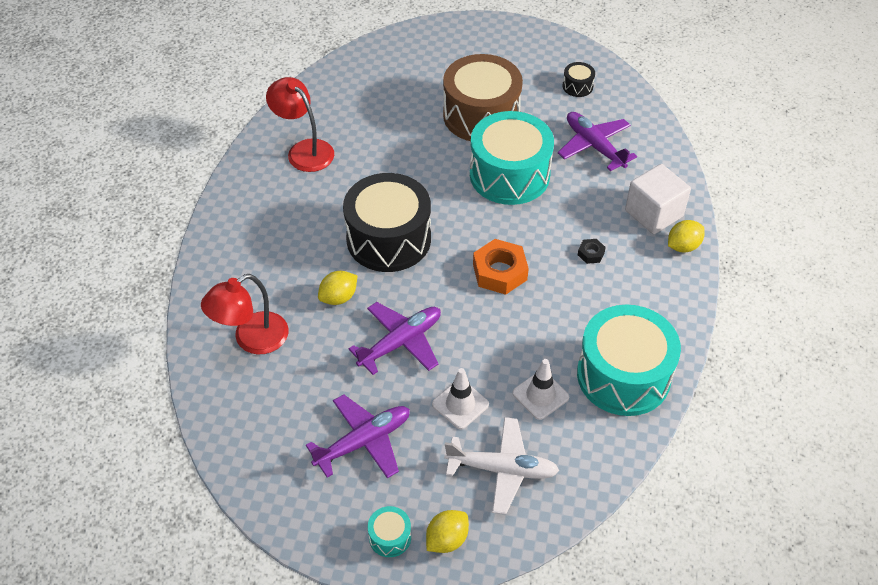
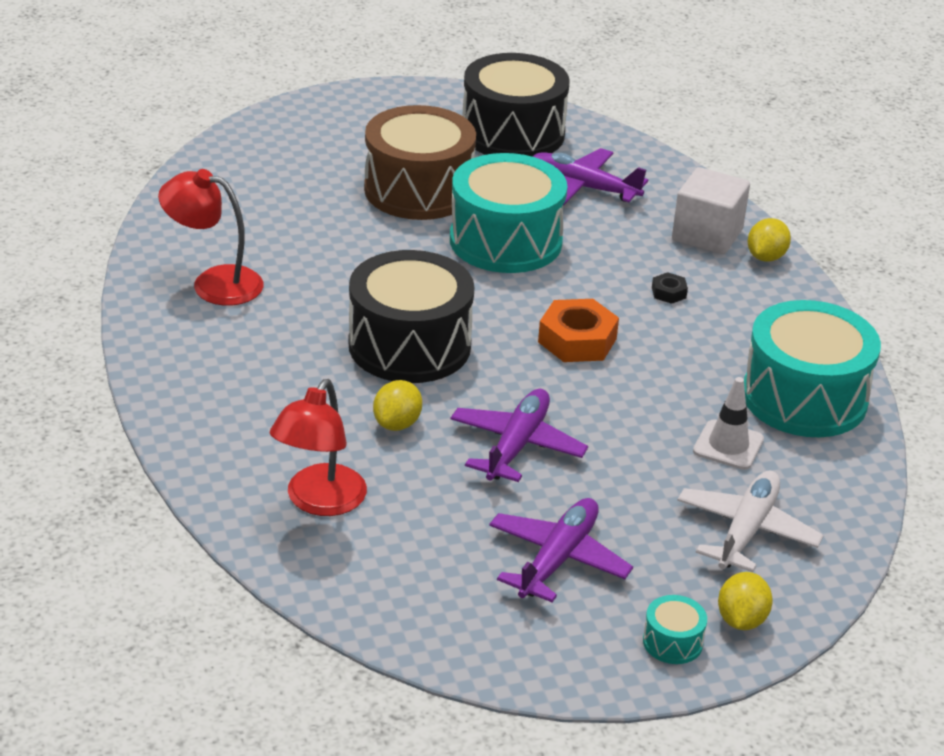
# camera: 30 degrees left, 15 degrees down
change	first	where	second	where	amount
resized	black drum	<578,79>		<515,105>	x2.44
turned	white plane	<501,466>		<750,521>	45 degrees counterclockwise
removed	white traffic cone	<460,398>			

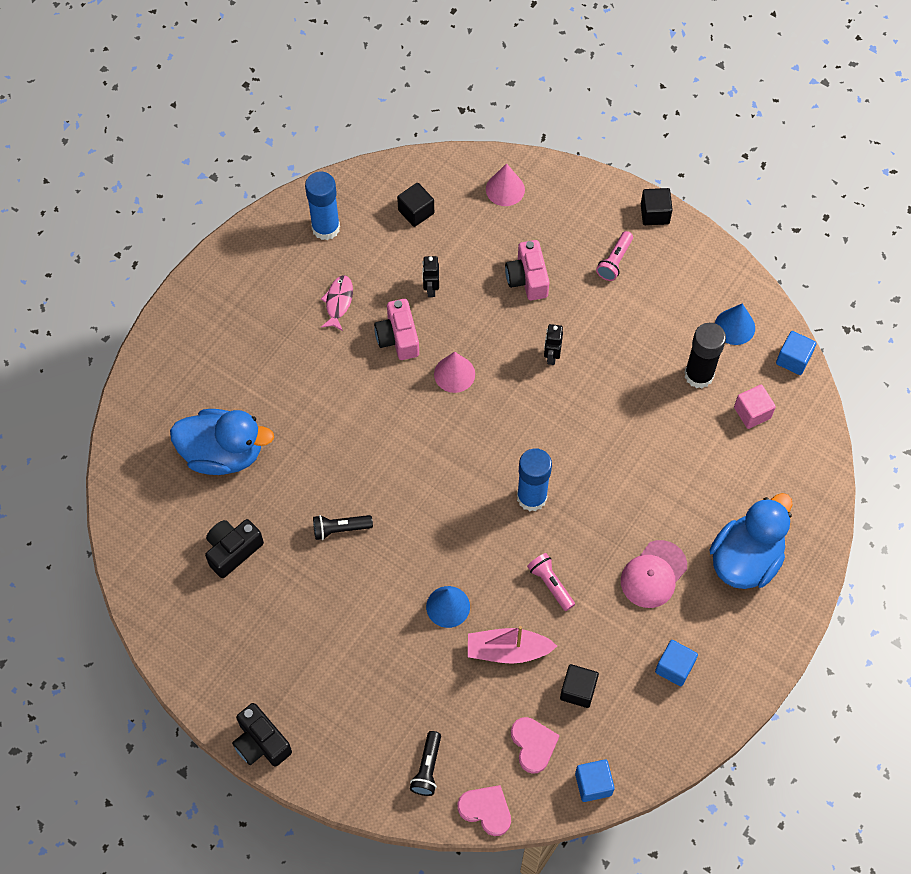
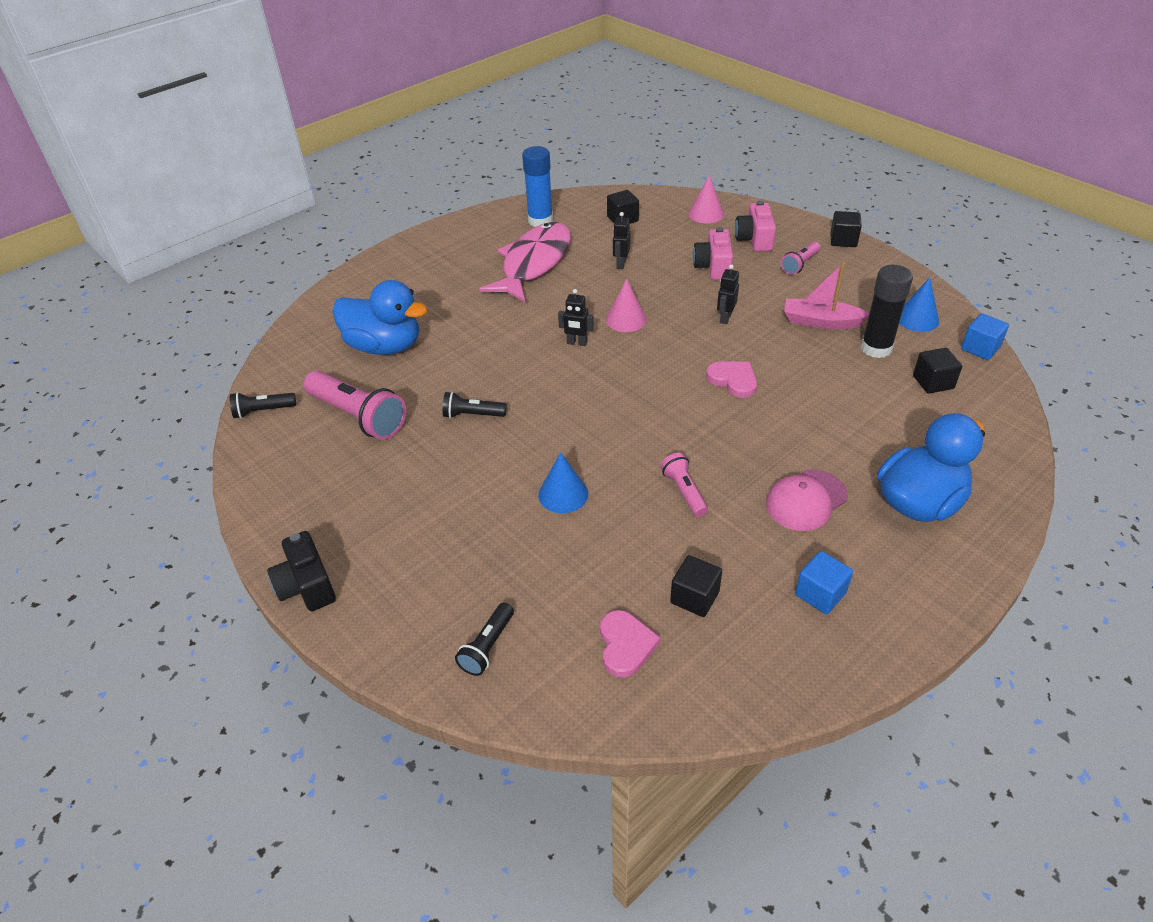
# camera: 15 degrees right, 20 degrees down
change	first	where	second	where	amount
added			black flashlight	<263,405>	
replaced	black camera	<234,548>	pink flashlight	<355,405>	
resized	pink fish	<337,303>		<525,262>	x2.32
added			black robot	<576,317>	
moved	pink heart	<484,810>		<731,379>	
moved	pink camera	<396,329>		<755,226>	
moved	pink boat	<512,645>		<826,295>	
recoloured	pink cube	<755,407>	black cube	<937,371>	
removed	blue glue stick	<534,480>			
removed	blue cube	<595,780>			

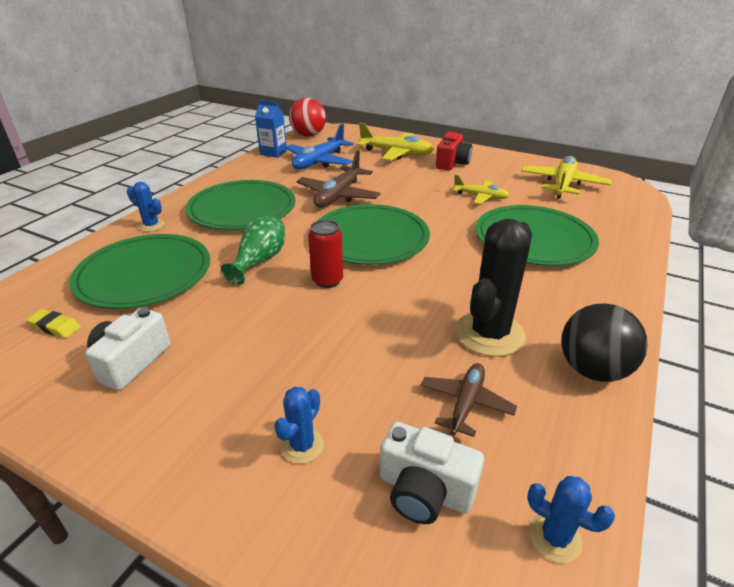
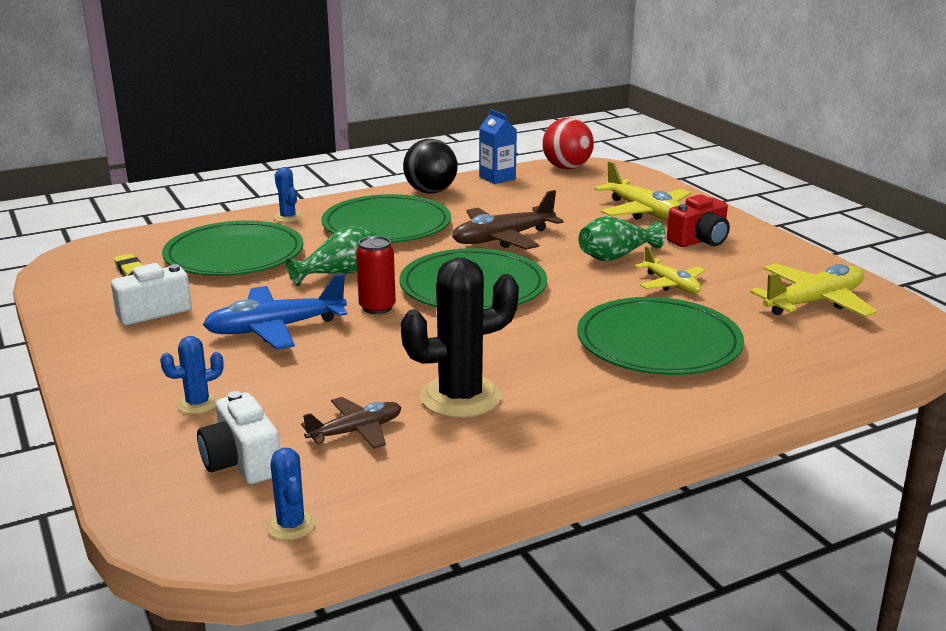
# camera: 35 degrees right, 10 degrees down
change	first	where	second	where	amount
moved	blue plane	<319,146>		<275,311>	
moved	black ball	<604,342>		<430,166>	
added			green vase	<622,238>	

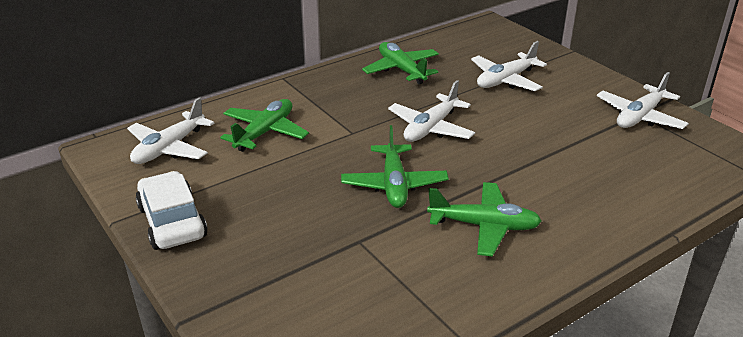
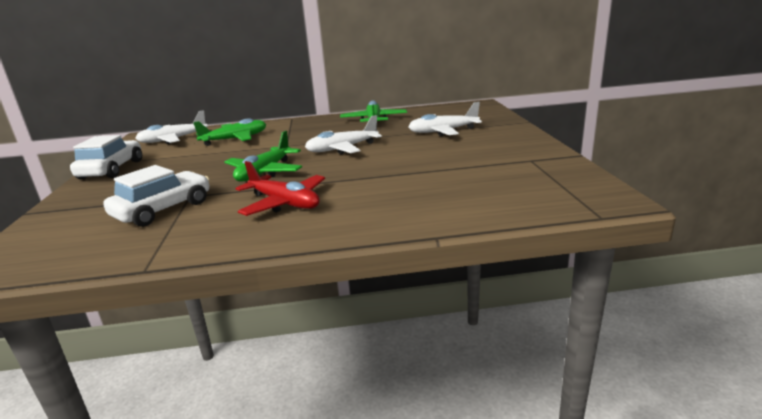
# camera: 30 degrees right, 10 degrees down
change	first	where	second	where	amount
added			white car	<156,196>	
recoloured	green plane	<484,219>	red plane	<280,188>	
removed	white plane	<643,100>			

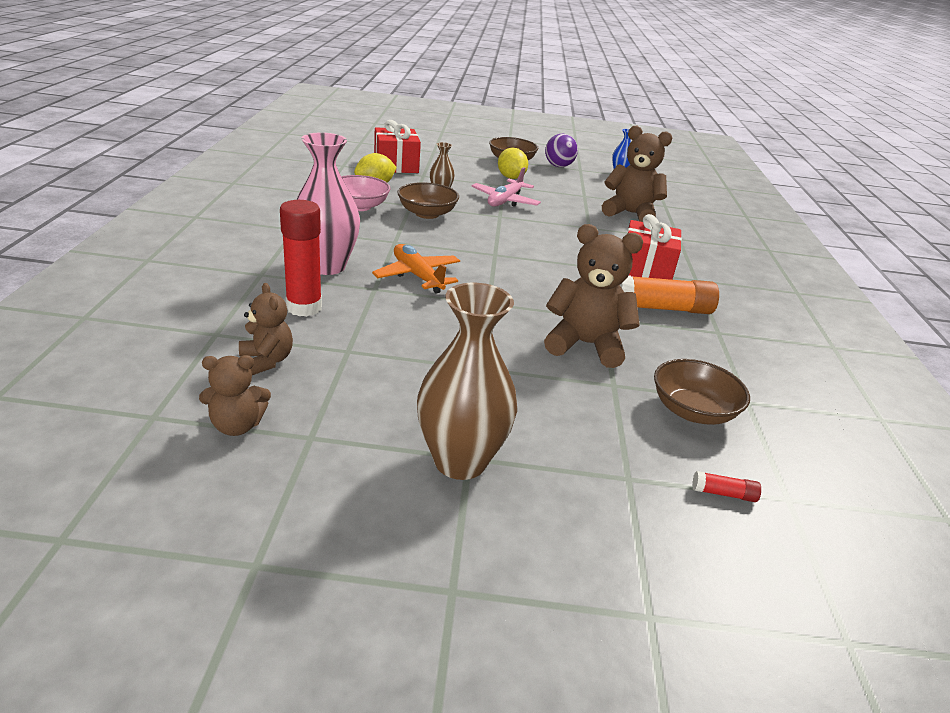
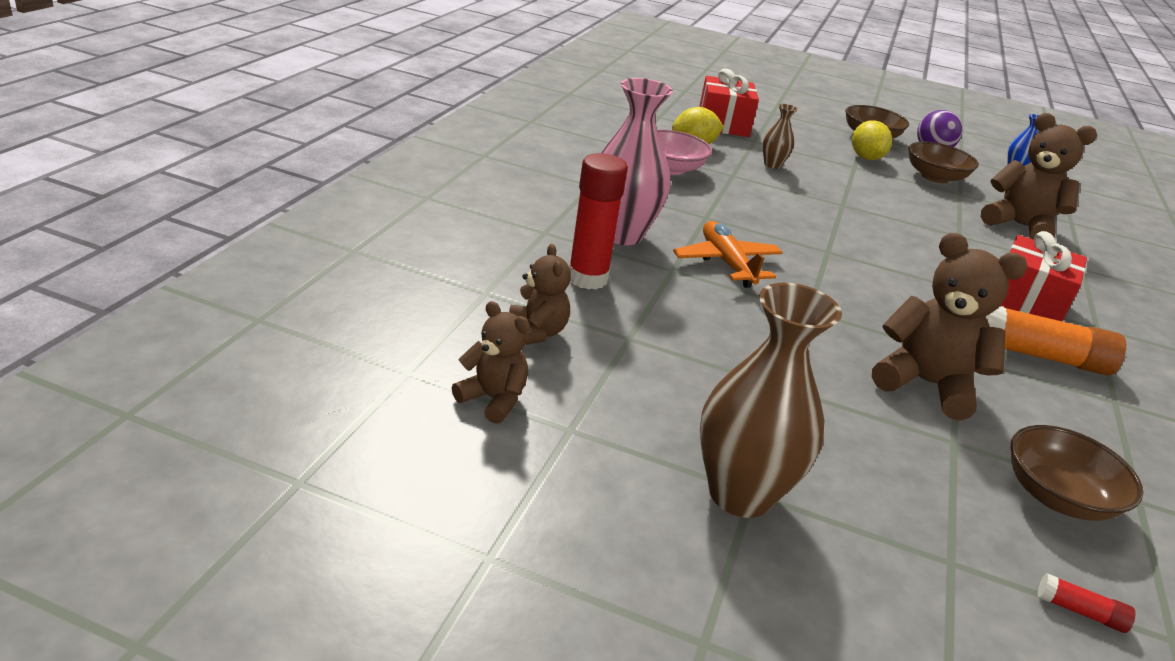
# camera: 15 degrees right, 0 degrees up
change	first	where	second	where	amount
turned	brown teddy bear	<235,395>		<491,362>	150 degrees counterclockwise
moved	brown bowl	<428,200>		<943,162>	
removed	pink plane	<506,187>			

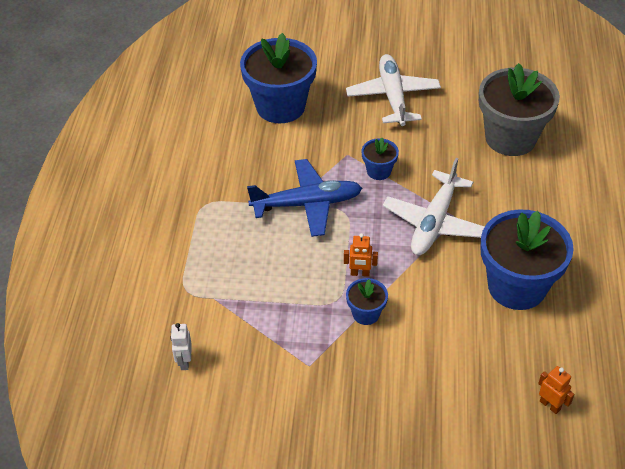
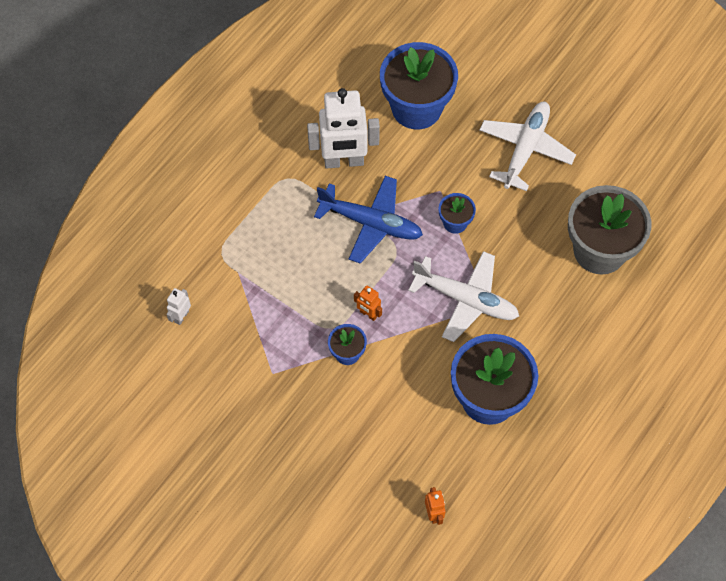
# camera: 30 degrees right, 15 degrees up
change	first	where	second	where	amount
added			white robot	<343,128>	
turned	white plane	<434,206>		<463,296>	120 degrees counterclockwise

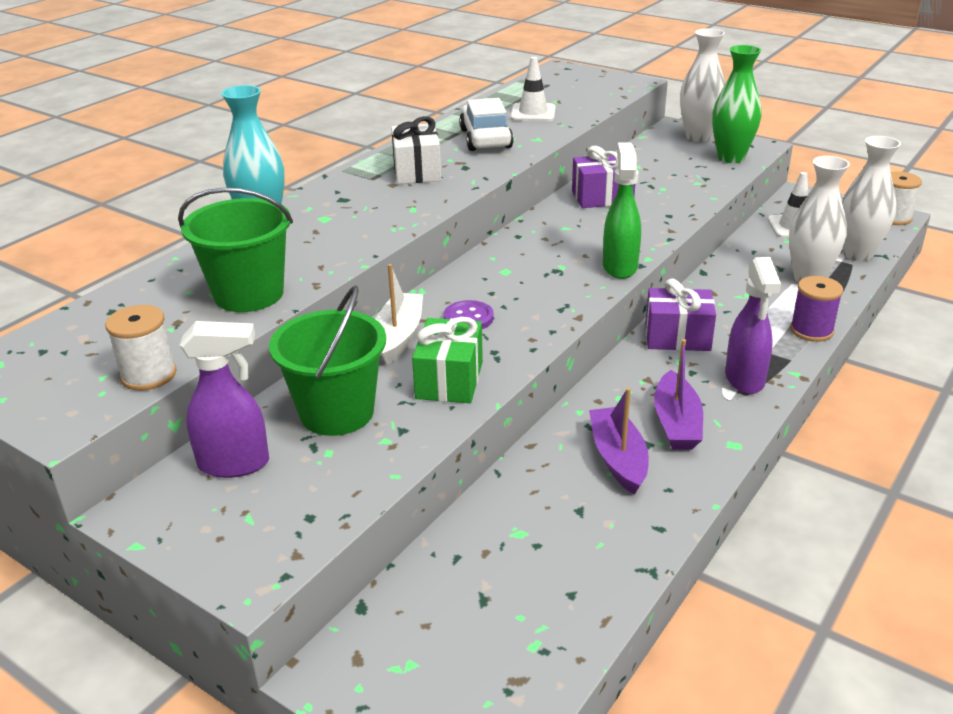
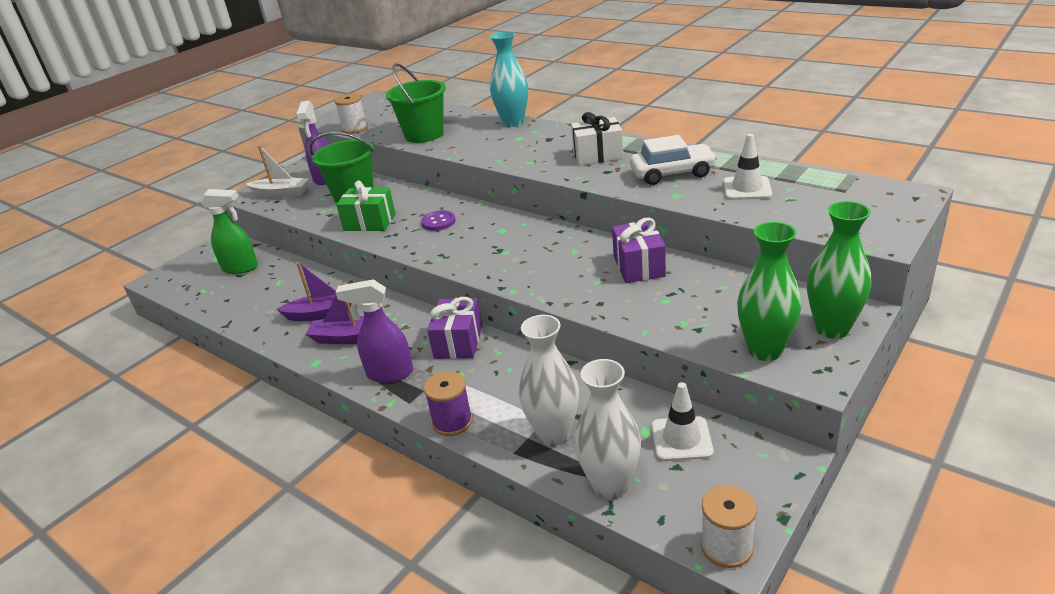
# camera: 95 degrees right, 0 degrees up
change	first	where	second	where	amount
moved	green spray bottle	<622,211>		<229,231>	
moved	white boat	<399,314>		<277,171>	
recoloured	white vase	<702,85>	green vase	<839,270>	

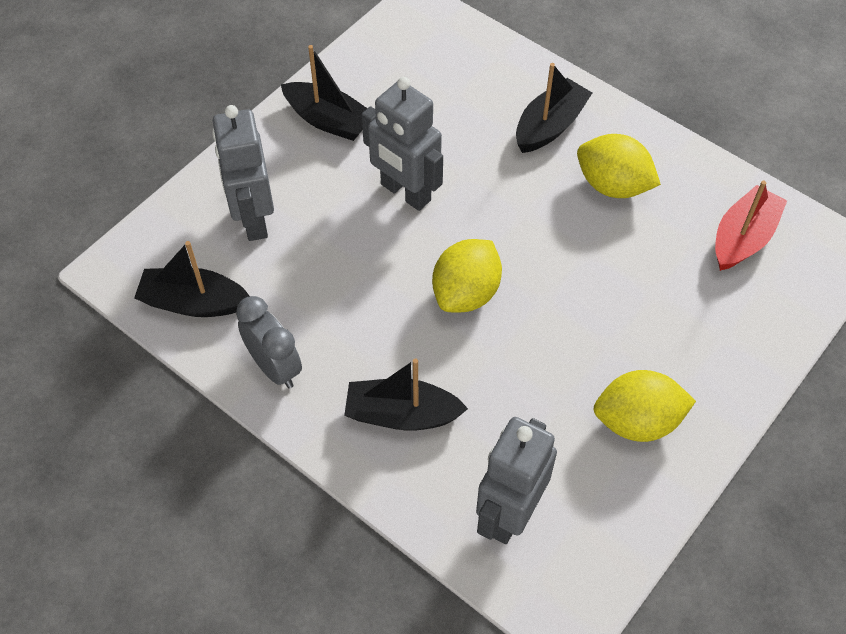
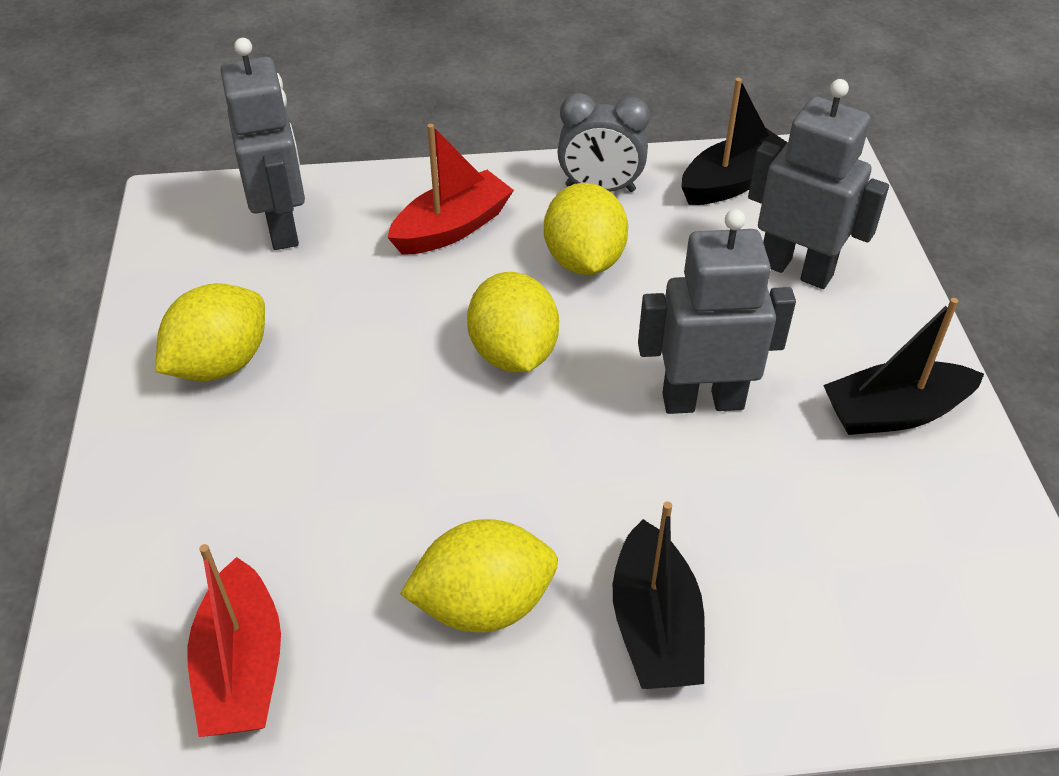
# camera: 135 degrees right, 10 degrees down
change	first	where	second	where	amount
recoloured	black boat	<406,394>	red boat	<450,189>	
added			yellow lemon	<586,229>	

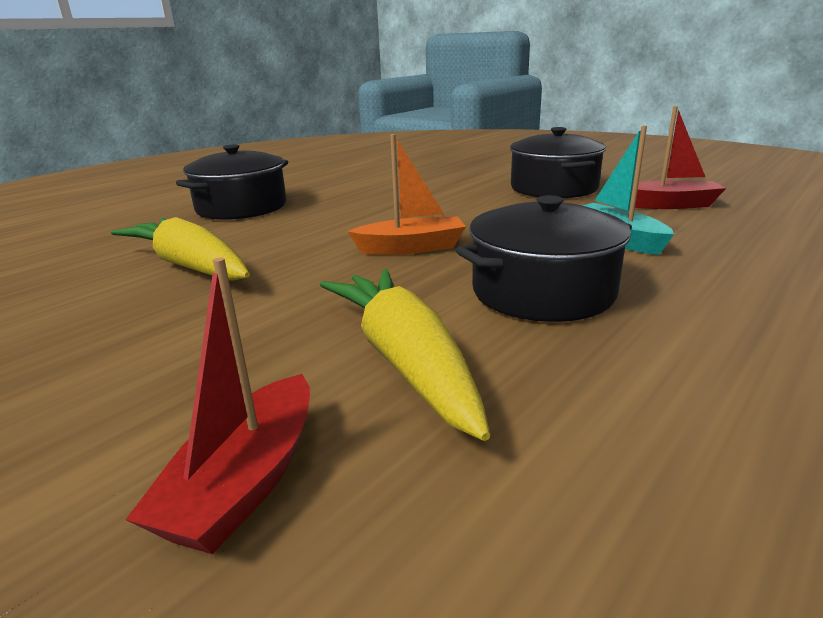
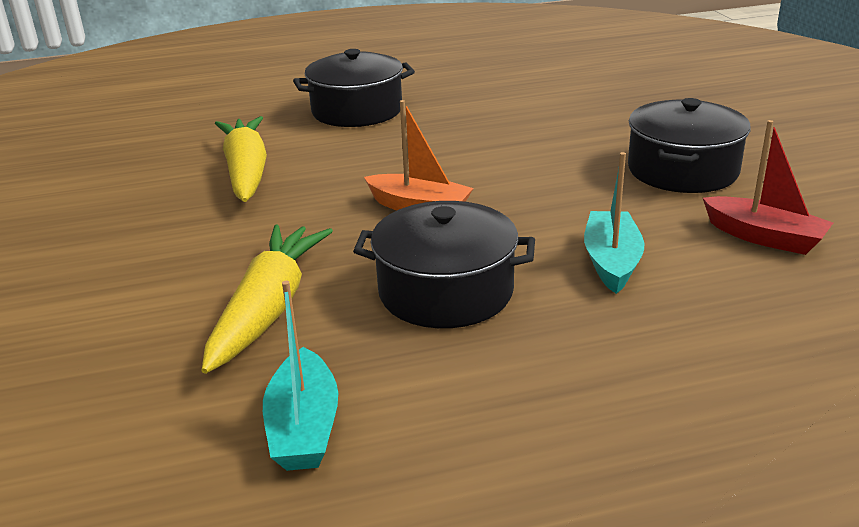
# camera: 35 degrees right, 5 degrees up
change	first	where	second	where	amount
added			turquoise boat	<300,376>	
removed	red boat	<217,405>			

